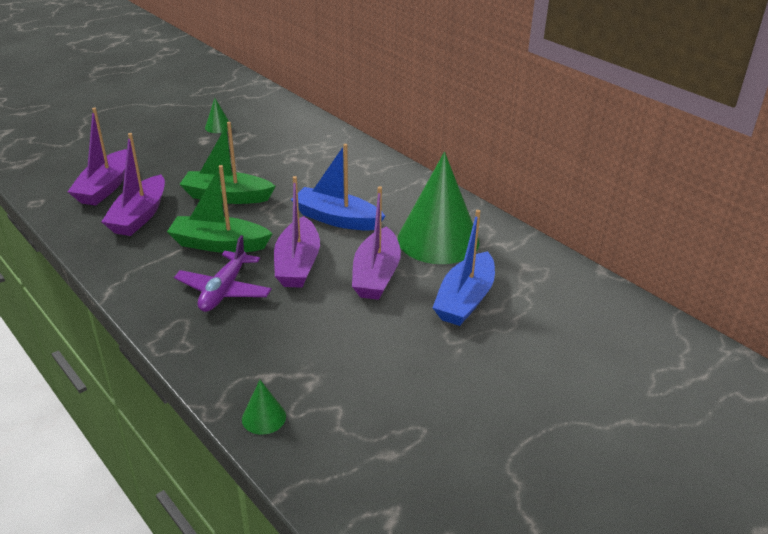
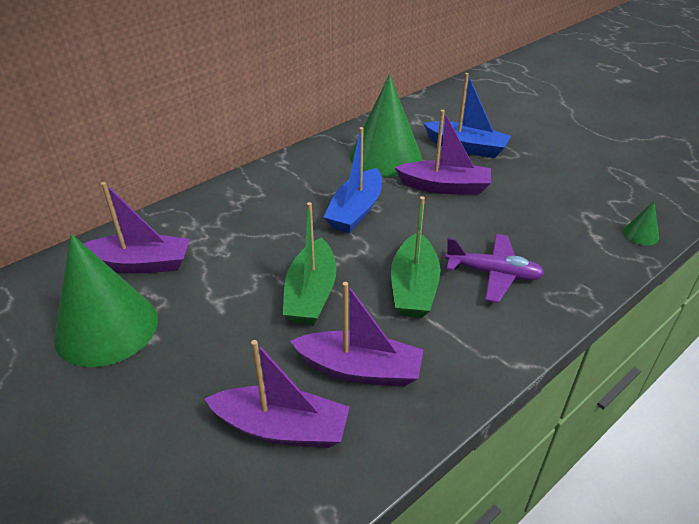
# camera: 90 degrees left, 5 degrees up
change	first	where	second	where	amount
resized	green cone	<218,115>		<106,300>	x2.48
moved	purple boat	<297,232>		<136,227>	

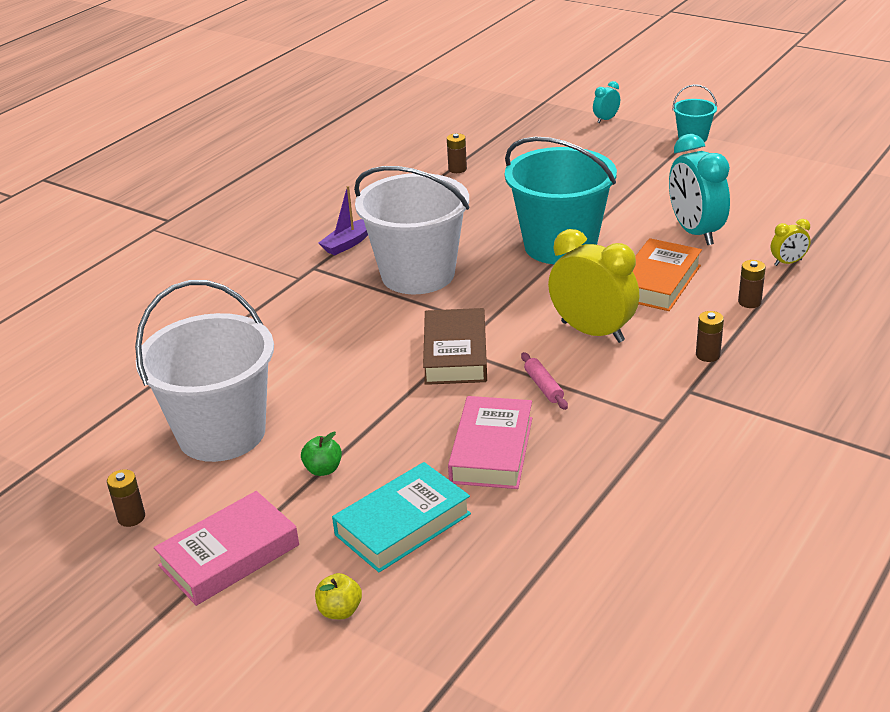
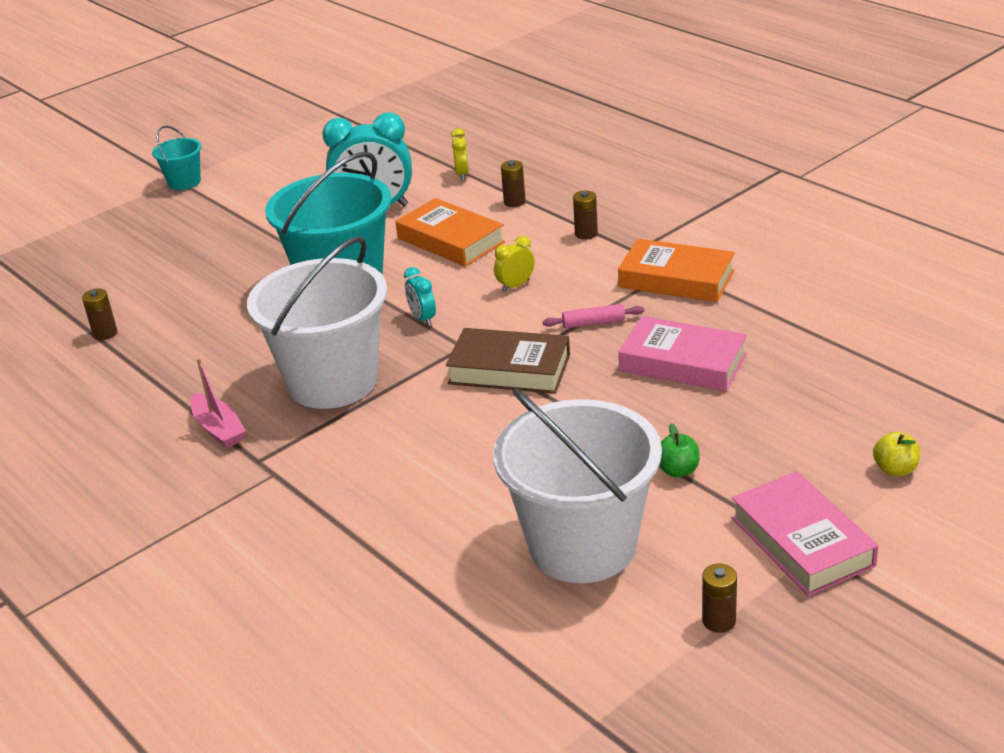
# camera: 75 degrees left, 0 degrees up
change	first	where	second	where	amount
recoloured	purple boat	<343,220>	pink boat	<218,403>	
moved	turquoise clock	<606,102>		<420,296>	
resized	yellow clock	<593,286>		<514,264>	x0.46
added			orange book	<676,270>	
removed	turquoise book	<401,517>			

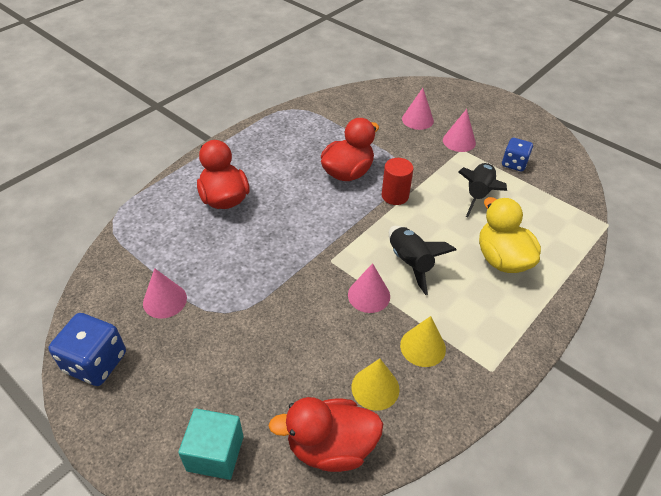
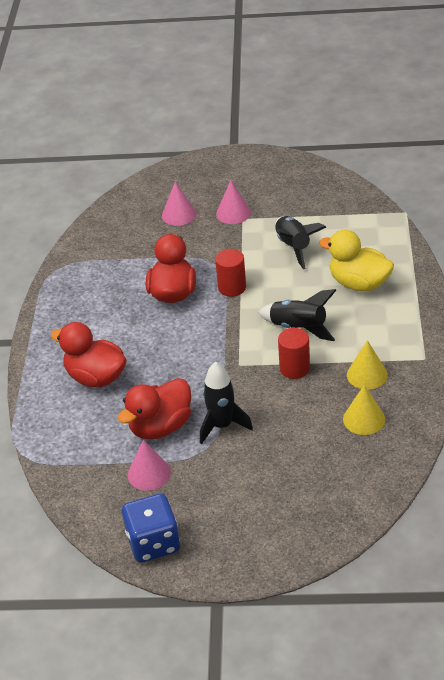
# camera: 35 degrees left, 5 degrees down
change	first	where	second	where	amount
moved	red duck	<325,434>		<154,409>	
added			black rocket	<226,403>	
replaced	pink cone	<369,288>	red cylinder	<294,353>	
removed	turquoise cube	<210,444>			
removed	blue dice	<517,155>			

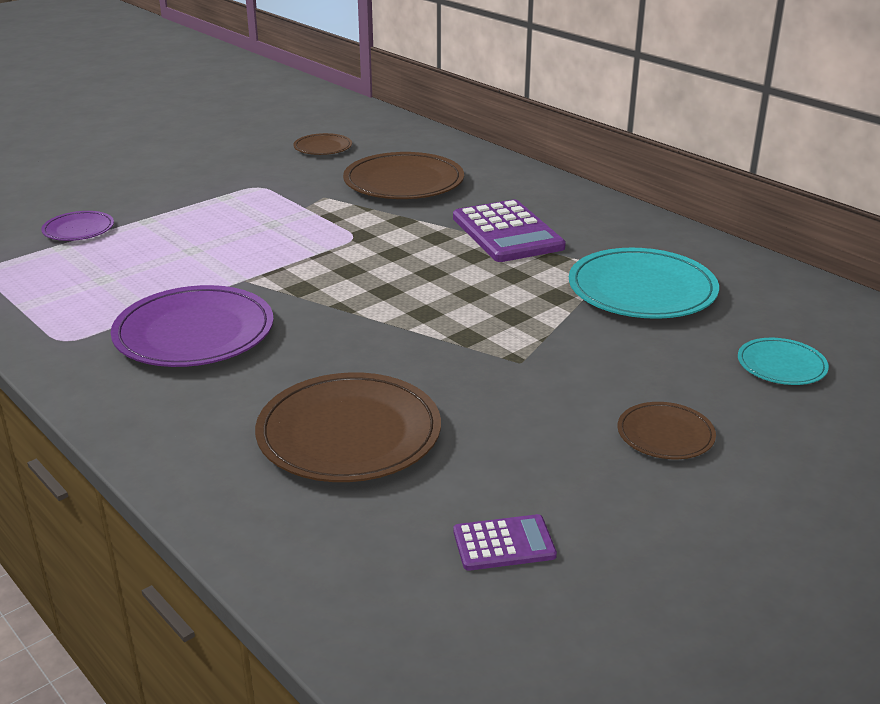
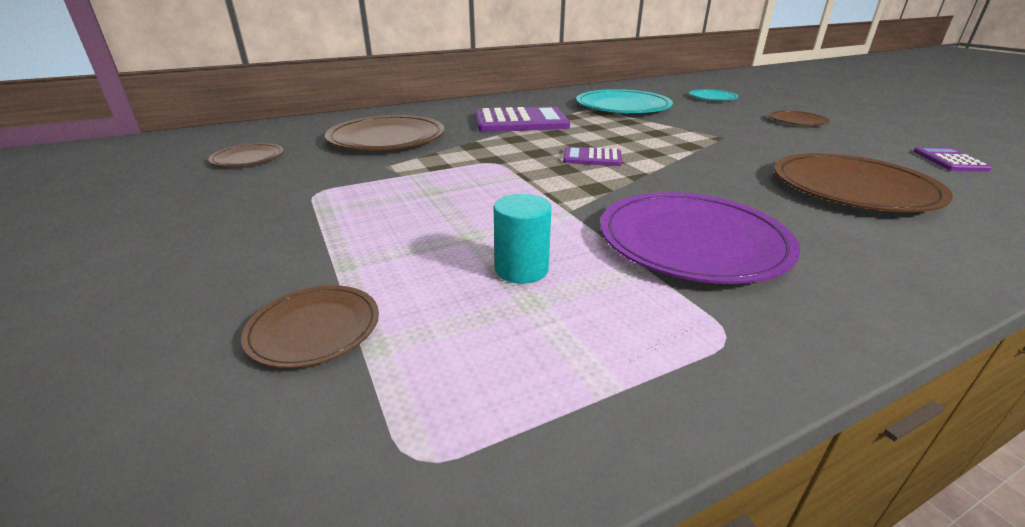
# camera: 75 degrees left, 0 degrees up
change	first	where	second	where	amount
recoloured	purple plate	<77,226>	brown plate	<310,326>	
added			turquoise cylinder	<523,239>	
added			purple calculator	<592,156>	

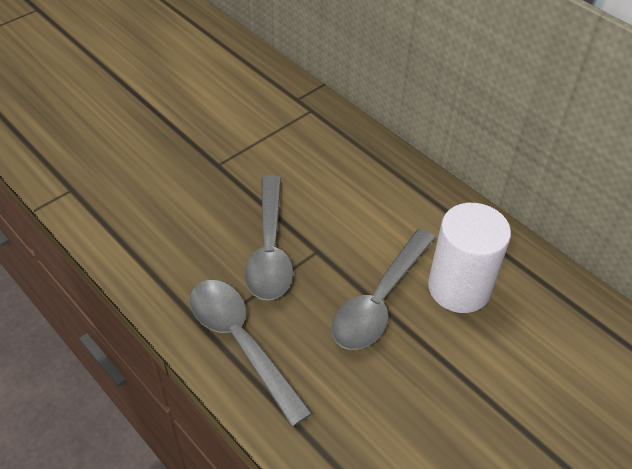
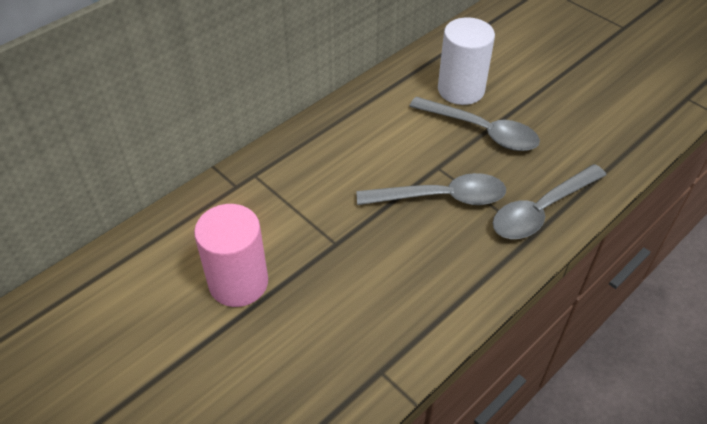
# camera: 90 degrees left, 0 degrees up
change	first	where	second	where	amount
added			pink cylinder	<231,255>	

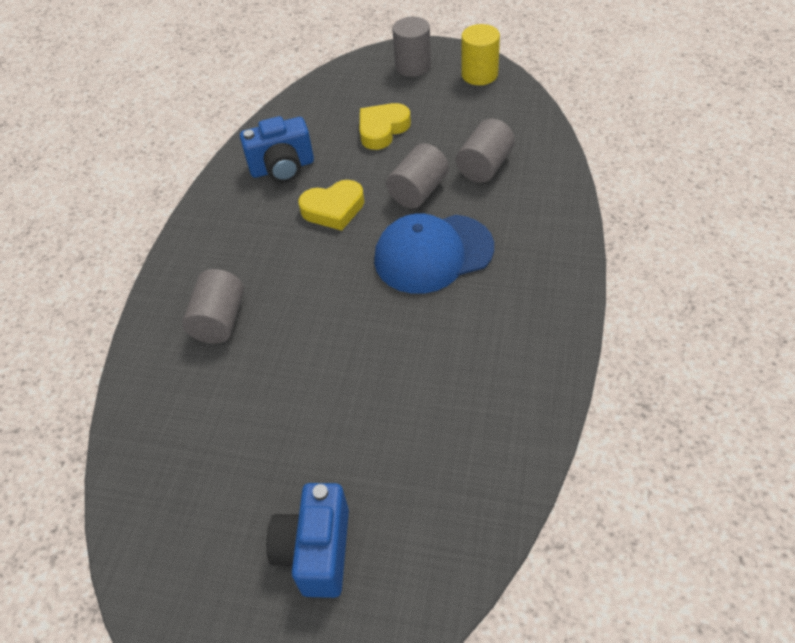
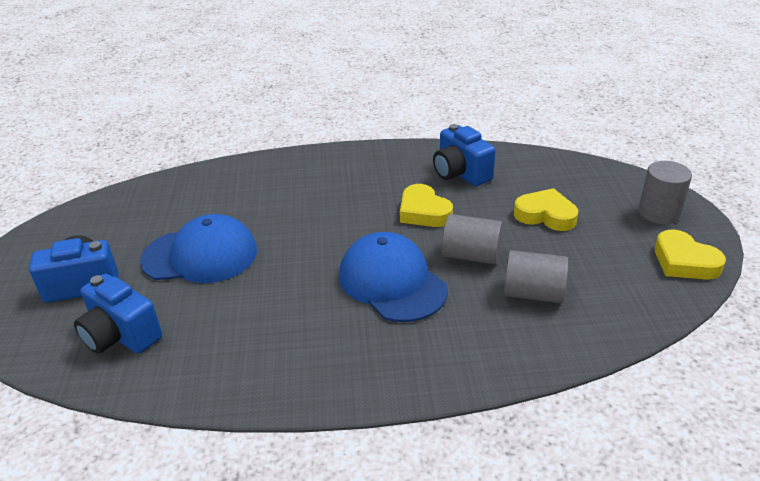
# camera: 70 degrees right, 15 degrees down
change	first	where	second	where	amount
added			blue camera	<118,314>	
added			blue cap	<198,248>	
replaced	yellow cylinder	<480,54>	yellow heart	<690,254>	
removed	grey cylinder	<213,306>			

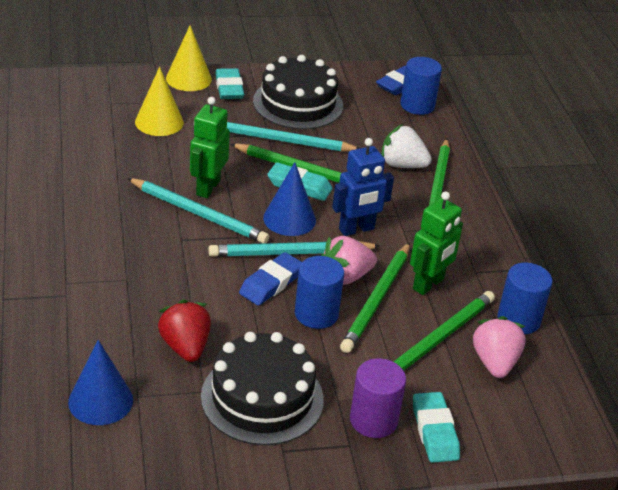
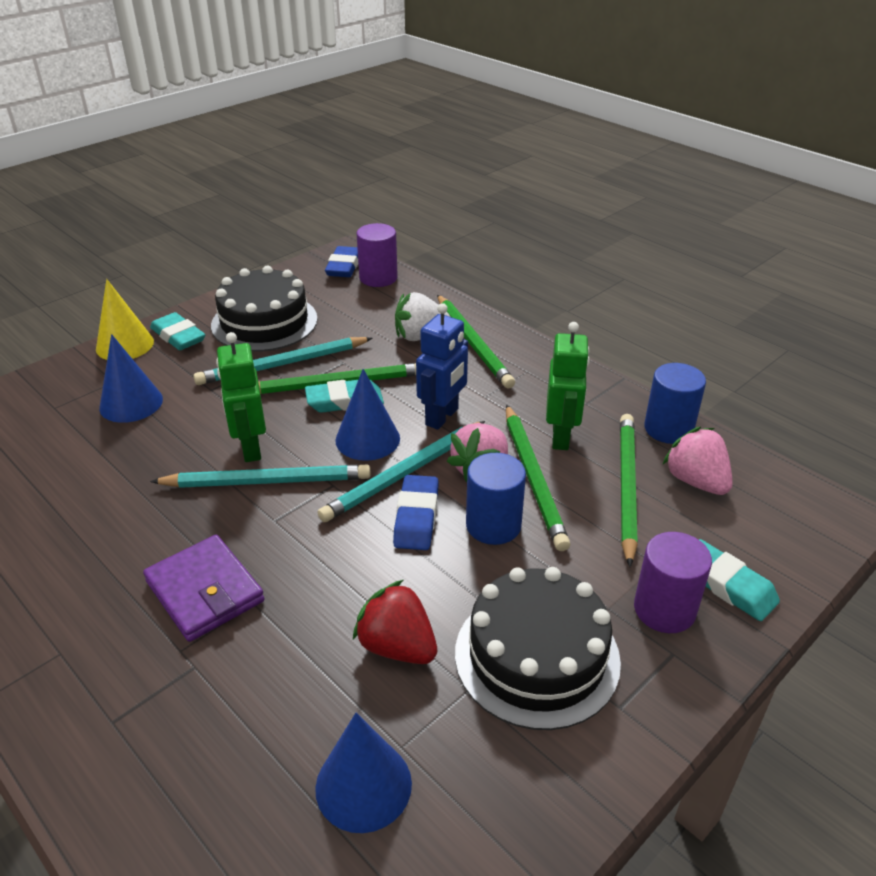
# camera: 30 degrees left, 0 degrees up
change	first	where	second	where	amount
recoloured	yellow cone	<159,101>	blue cone	<131,378>	
added			purple wallet	<204,588>	
recoloured	blue cylinder	<421,86>	purple cylinder	<377,255>	

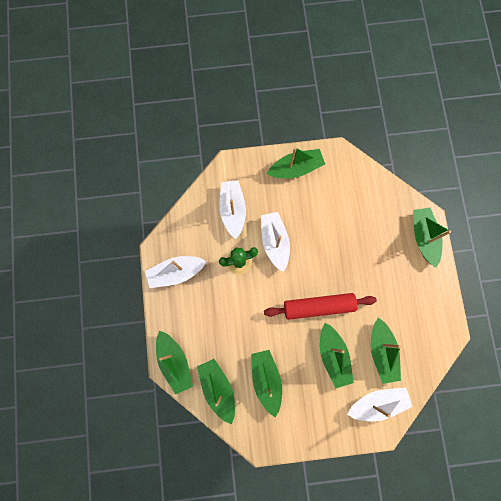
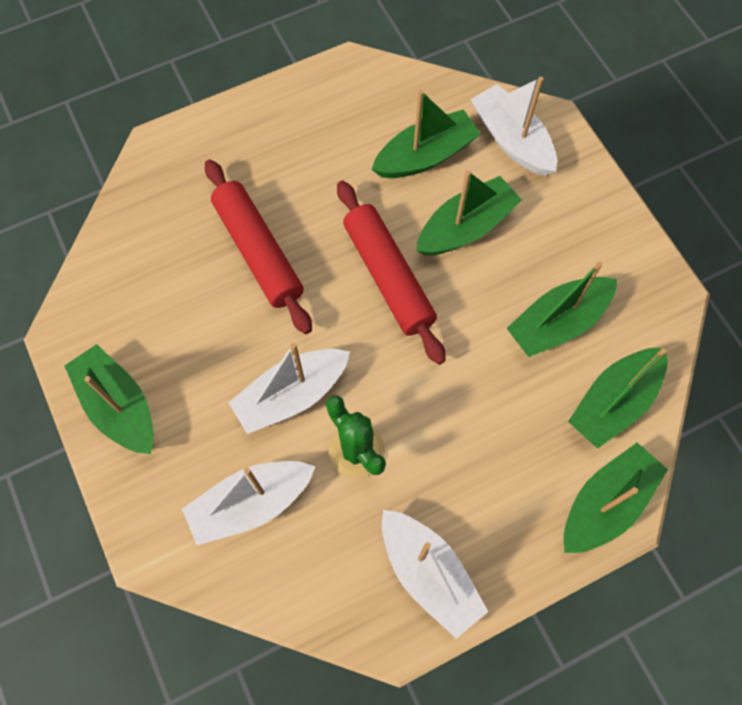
# camera: 110 degrees left, 10 degrees down
change	first	where	second	where	amount
added			red rolling pin	<258,246>	
removed	green boat	<432,237>			

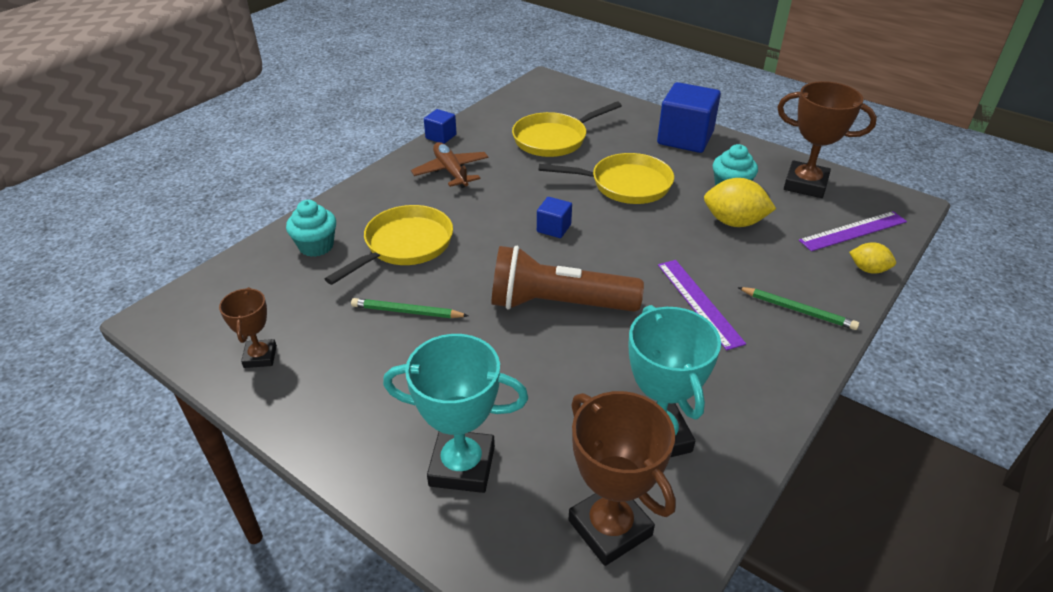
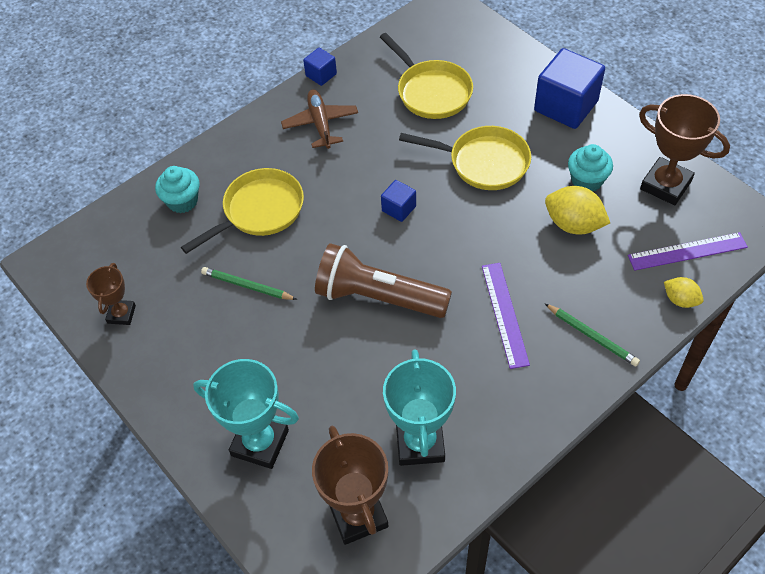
# camera: 15 degrees right, 15 degrees up
change	first	where	second	where	amount
turned	yellow pan	<567,129>		<426,76>	105 degrees counterclockwise

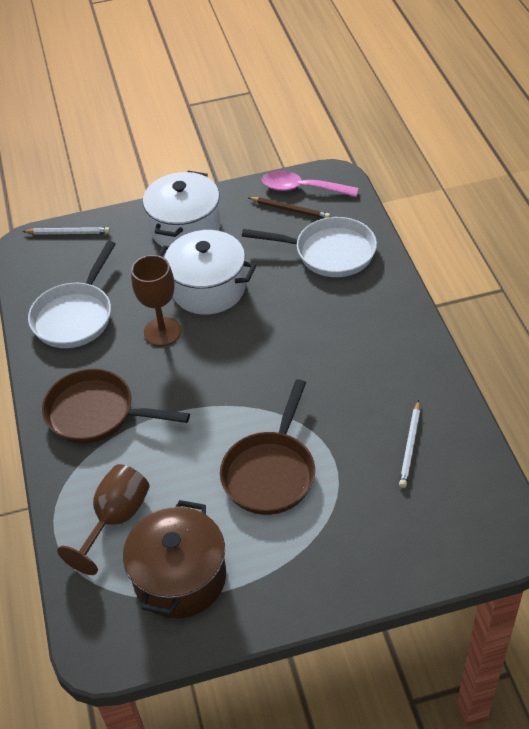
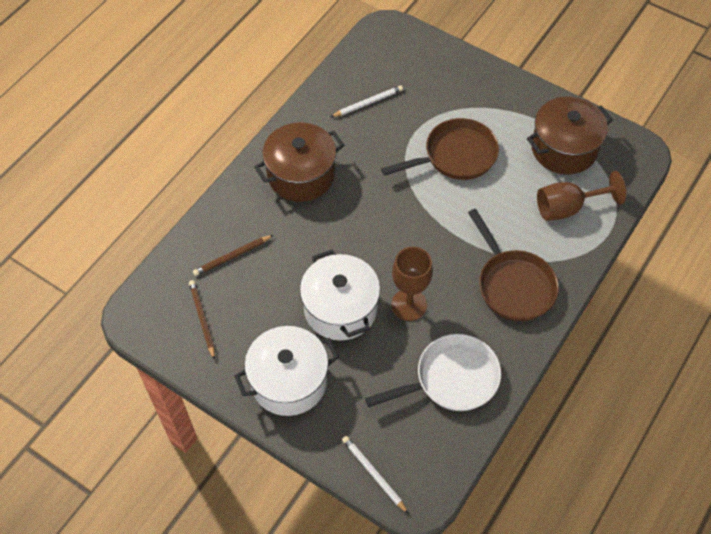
# camera: 135 degrees left, 10 degrees up
change	first	where	second	where	amount
replaced	white pan	<309,247>	brown pencil	<233,255>	
added			brown pot	<299,162>	
removed	pink spoon	<310,183>			

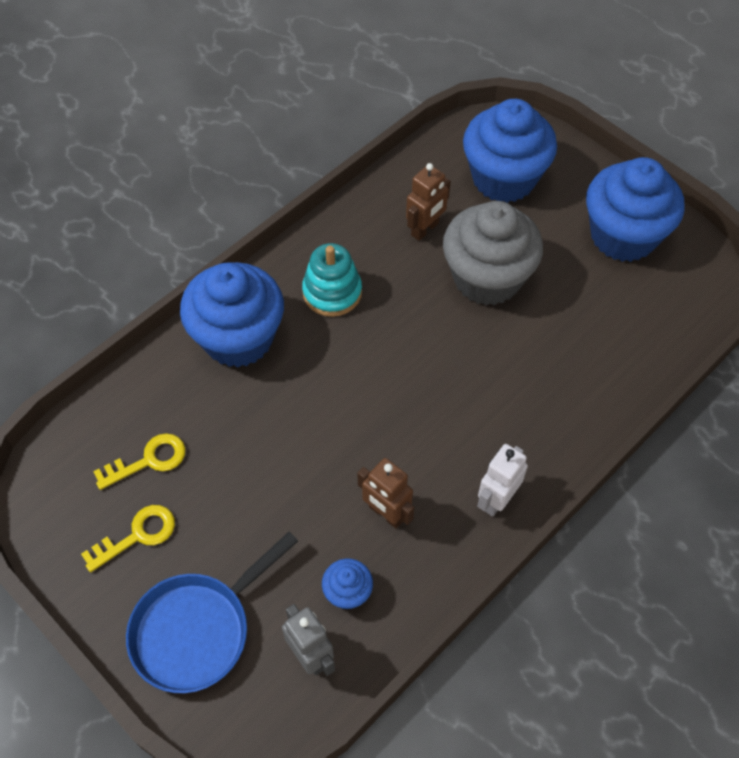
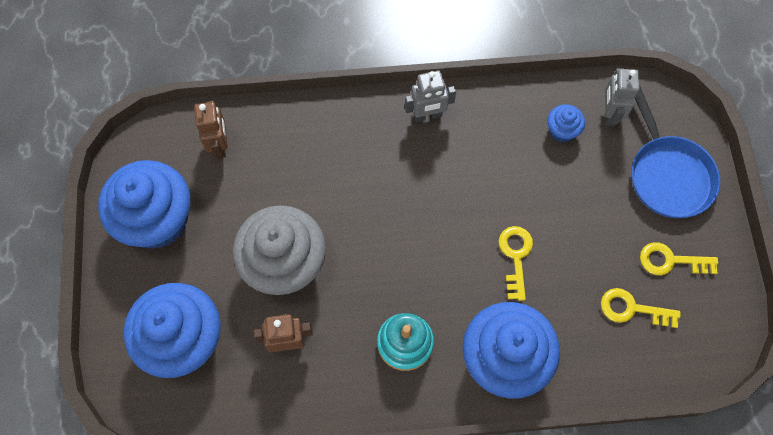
# camera: 140 degrees left, 10 degrees up
change	first	where	second	where	amount
moved	brown robot	<386,493>		<211,130>	
recoloured	white robot	<502,480>	grey robot	<430,96>	
added			yellow key	<516,263>	
turned	blue pan	<212,612>		<676,151>	75 degrees clockwise

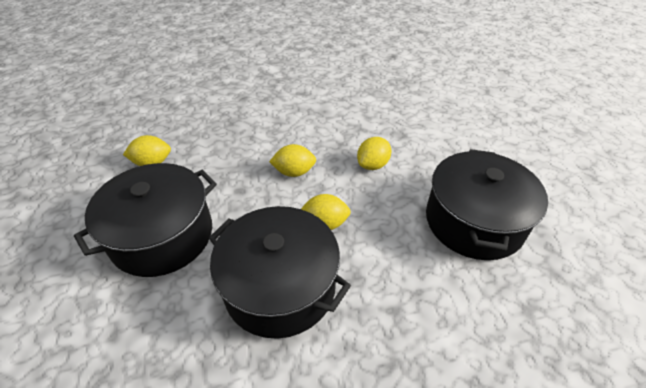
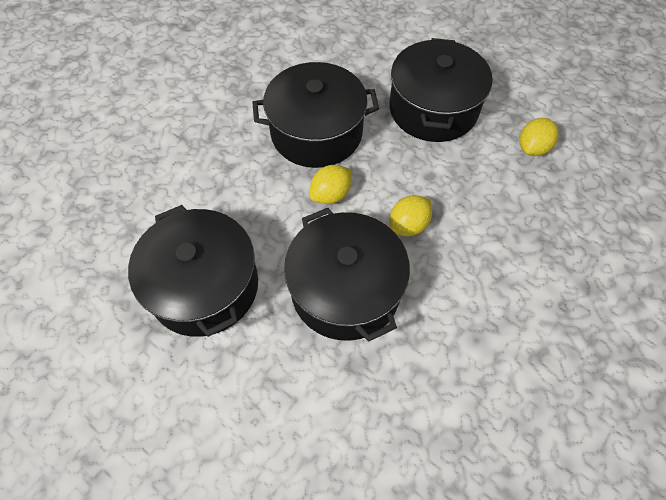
# camera: 140 degrees right, 15 degrees up
change	first	where	second	where	amount
replaced	yellow lemon	<374,153>	black pot	<347,275>	

